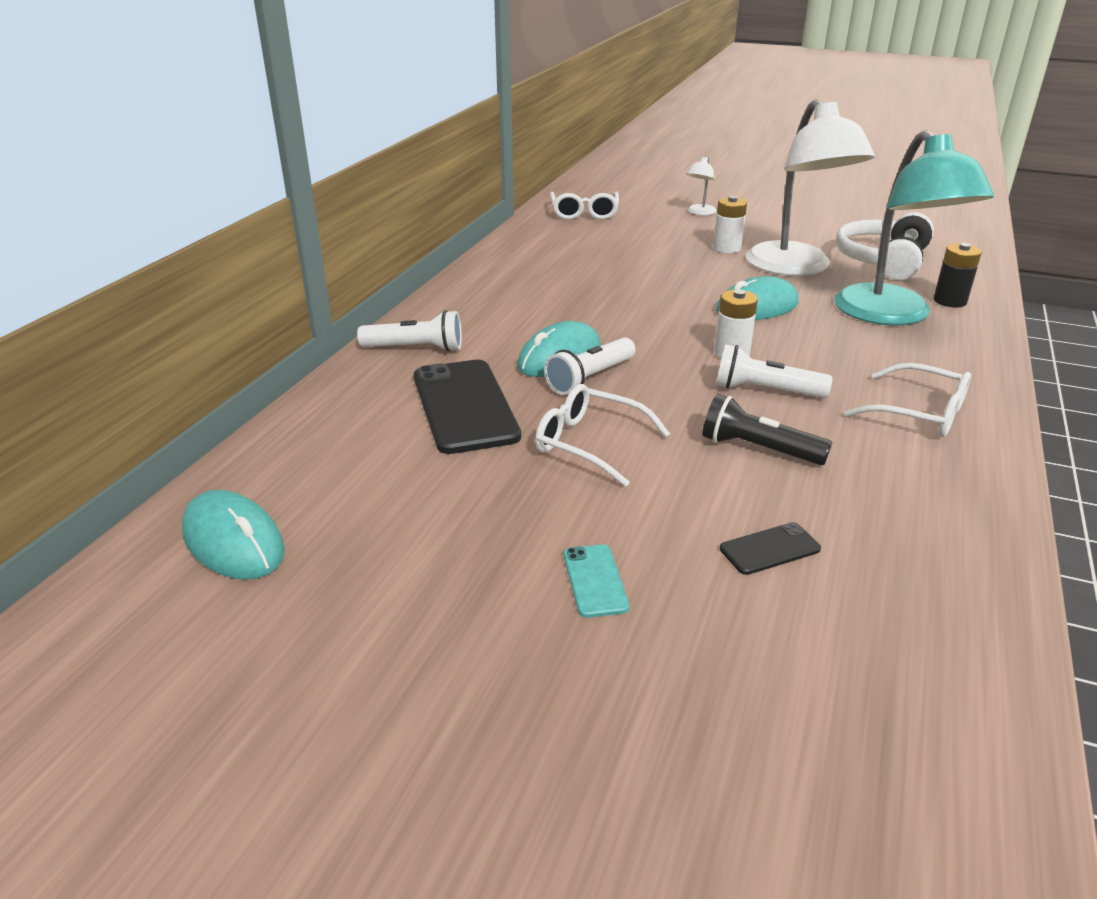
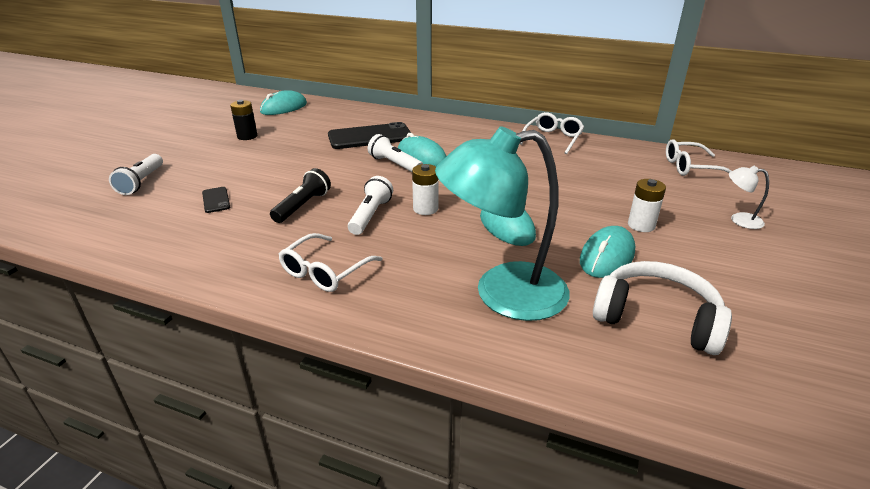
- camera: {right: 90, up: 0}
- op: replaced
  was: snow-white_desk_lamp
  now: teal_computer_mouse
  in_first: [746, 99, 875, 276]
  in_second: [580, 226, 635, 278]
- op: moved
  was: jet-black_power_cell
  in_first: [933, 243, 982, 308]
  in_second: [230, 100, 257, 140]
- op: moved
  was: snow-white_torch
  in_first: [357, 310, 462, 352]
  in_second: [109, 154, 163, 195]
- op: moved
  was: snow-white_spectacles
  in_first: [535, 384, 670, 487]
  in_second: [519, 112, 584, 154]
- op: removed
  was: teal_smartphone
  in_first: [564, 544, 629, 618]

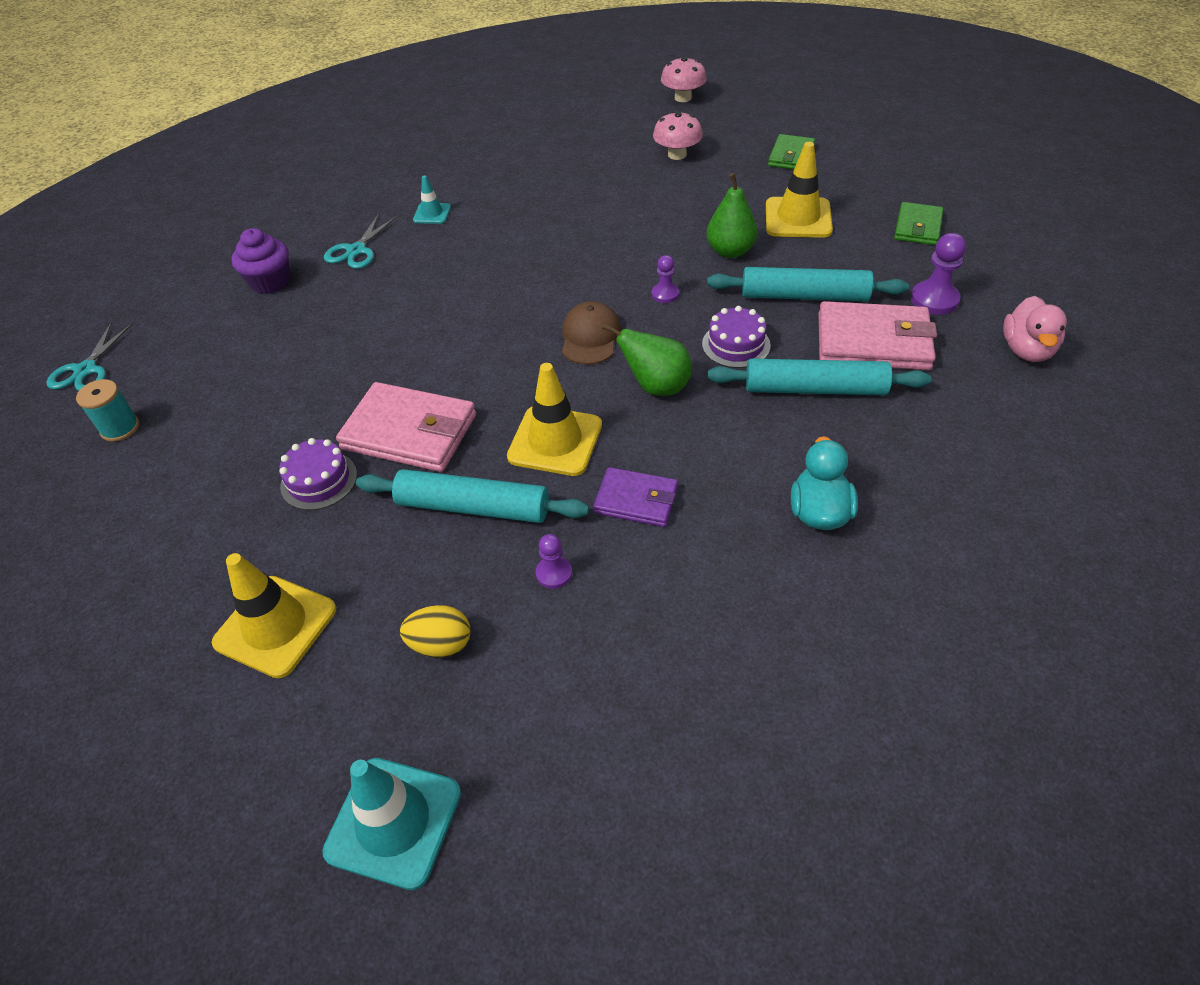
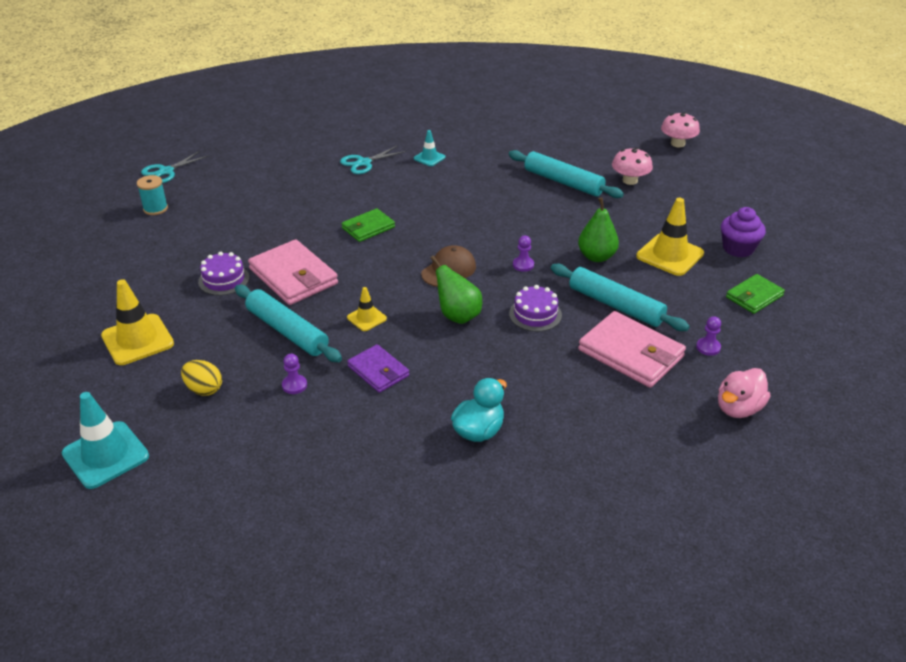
- camera: {right: 30, up: -10}
- op: moved
  was: leaf-green_card_wallet
  in_first: [768, 134, 815, 169]
  in_second: [342, 208, 395, 242]
- op: moved
  was: royal_purple_cupcake
  in_first: [231, 228, 290, 294]
  in_second: [721, 207, 766, 257]
- op: resized
  was: royal_purple_pawn
  in_first: [911, 233, 966, 315]
  in_second: [696, 316, 721, 356]
  ratio: 0.61
- op: moved
  was: teal_pastry_roller
  in_first: [707, 359, 931, 395]
  in_second: [509, 150, 624, 198]
- op: resized
  was: bright_yellow_traffic_cone
  in_first: [507, 363, 602, 476]
  in_second: [347, 287, 387, 331]
  ratio: 0.54

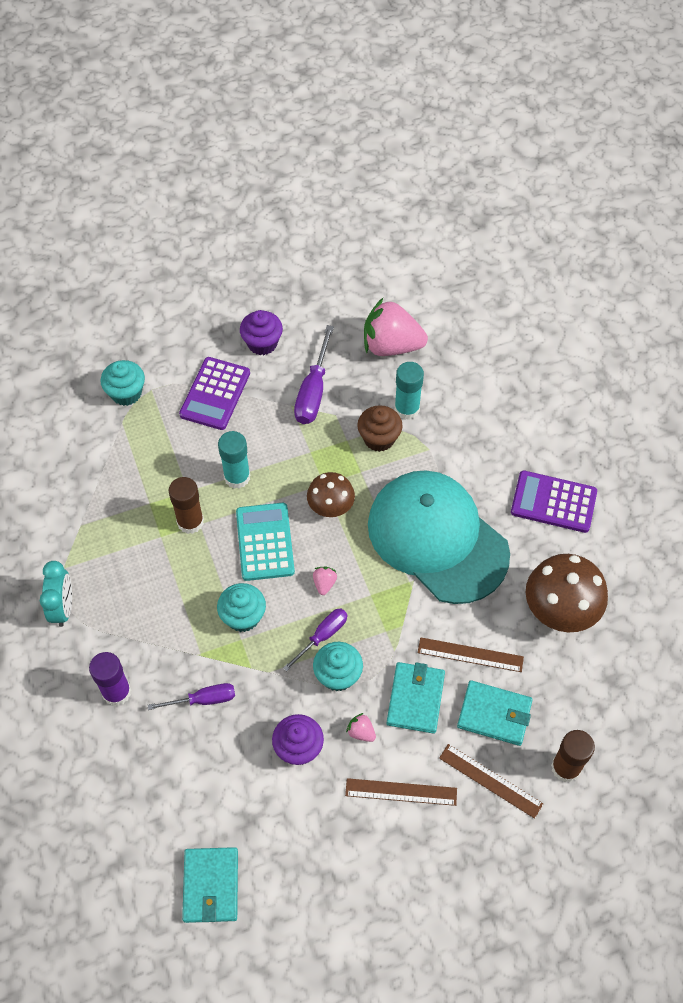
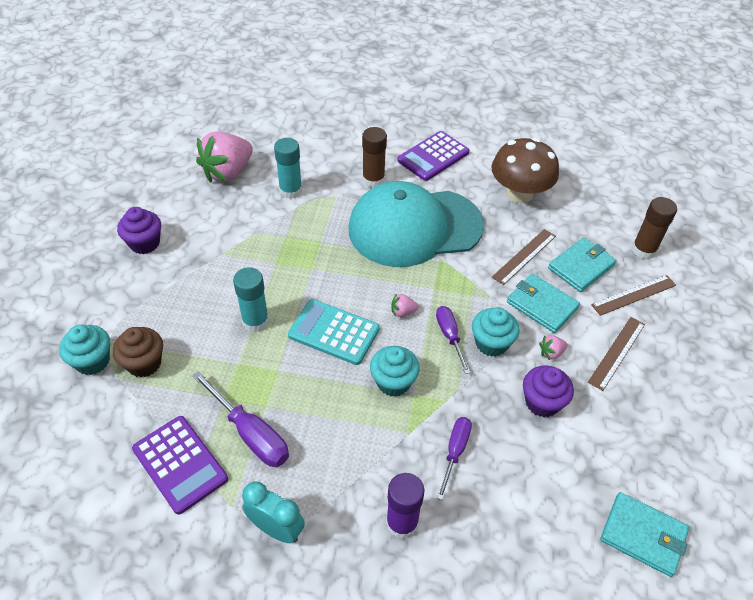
- camera: {right: -60, up: -10}
- op: moved
  was: royal_purple_hand_screwdriver
  in_first: [294, 325, 334, 424]
  in_second: [192, 371, 289, 467]
- op: moved
  was: royal_purple_adding_machine
  in_first: [179, 357, 250, 430]
  in_second: [132, 416, 228, 515]
- op: moved
  was: dark_brown_cupcake
  in_first: [357, 405, 403, 452]
  in_second: [113, 327, 163, 377]
- op: removed
  was: dark_brown_toadstool
  in_first: [307, 472, 355, 517]
- op: moved
  was: dark_brown_glue_stick
  in_first: [169, 477, 204, 534]
  in_second: [362, 127, 387, 187]
- op: turned
  was: rosy_strawberry
  in_first: [313, 567, 337, 595]
  in_second: [391, 293, 418, 317]
  clockwise: -45

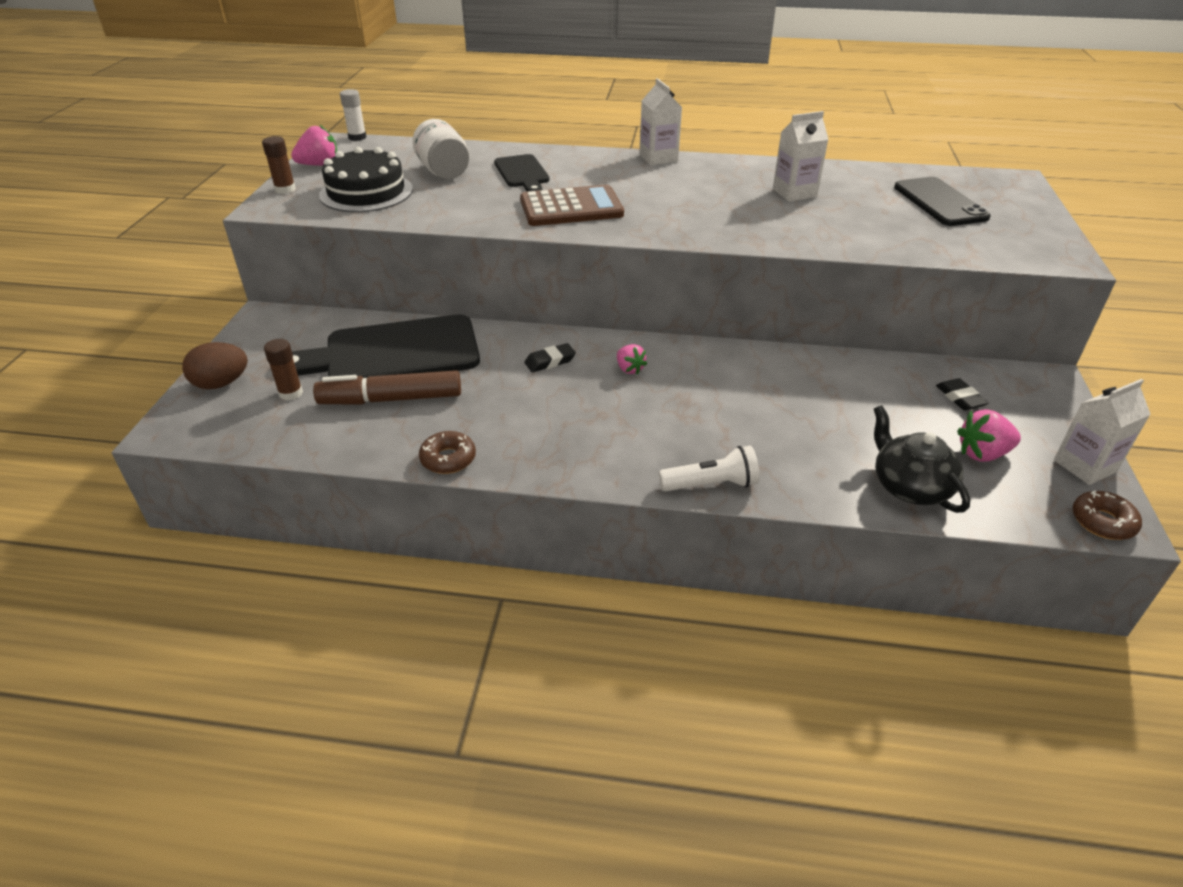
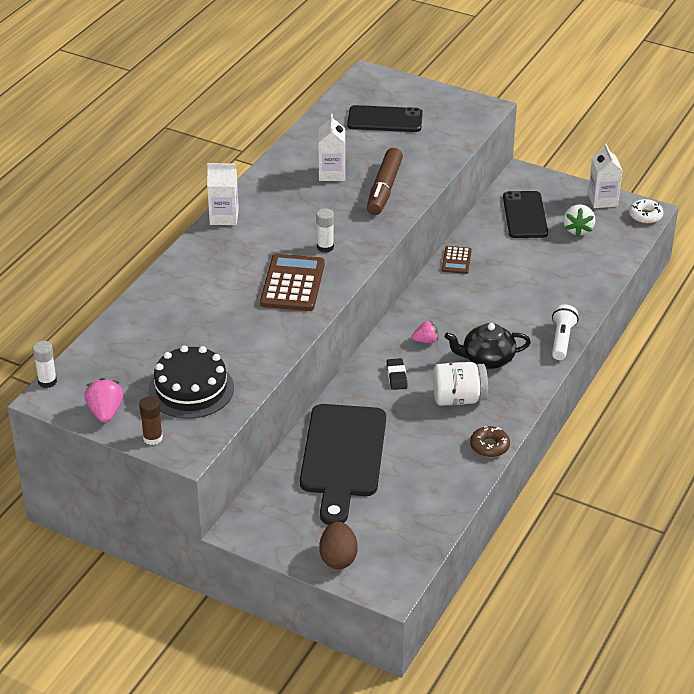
- camera: {right: -70, up: 0}
- op: moved
  was: snow-white_preserve_jar
  in_first: [412, 119, 469, 179]
  in_second: [433, 362, 488, 406]
- op: removed
  was: jet-black_bread_board
  in_first: [494, 154, 550, 191]
- op: removed
  was: dark_brown_glue_stick
  in_first: [264, 339, 303, 400]
- op: moved
  was: dark_brown_marker
  in_first: [313, 370, 461, 404]
  in_second: [367, 148, 403, 215]
- op: replaced
  was: jet-black_pencil_eraser
  now: jet-black_smartphone
  in_first: [936, 378, 989, 410]
  in_second: [503, 191, 548, 238]
- op: moved
  was: jet-black_tea_pot
  in_first: [874, 405, 970, 513]
  in_second: [445, 323, 531, 369]
- op: recoloured
  was: rosy_strawberry
  now: snow-white_strawberry
  in_first: [957, 409, 1021, 462]
  in_second: [563, 204, 595, 237]
- op: recoloured
  was: dark_brown_doughnut
  now: snow-white_doughnut
  in_first: [1072, 490, 1142, 540]
  in_second: [629, 199, 663, 224]
- op: added
  now: snow-white_glue_stick
  in_second: [316, 208, 334, 253]
- op: added
  now: dark_brown_adding_machine
  in_second: [442, 246, 472, 274]

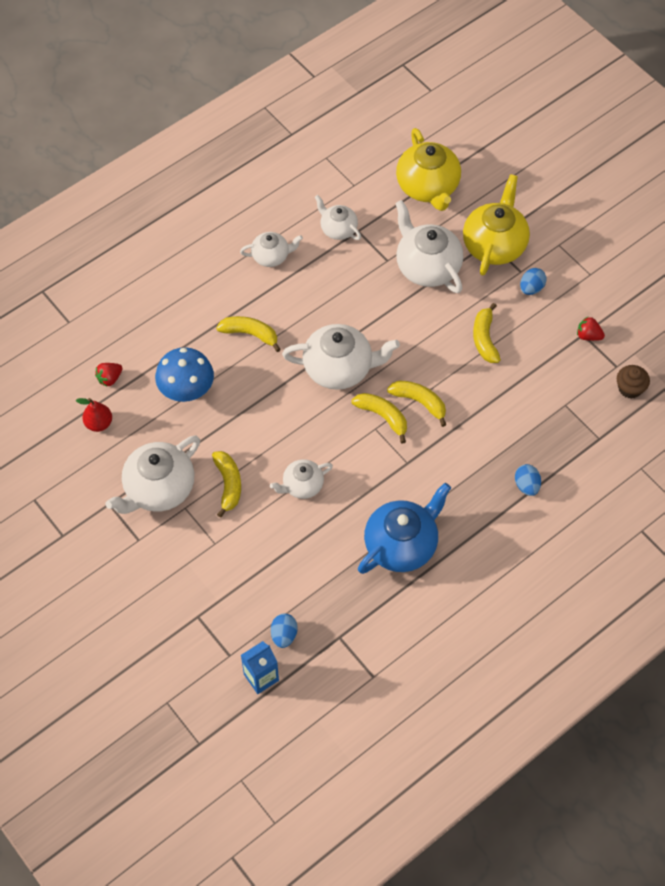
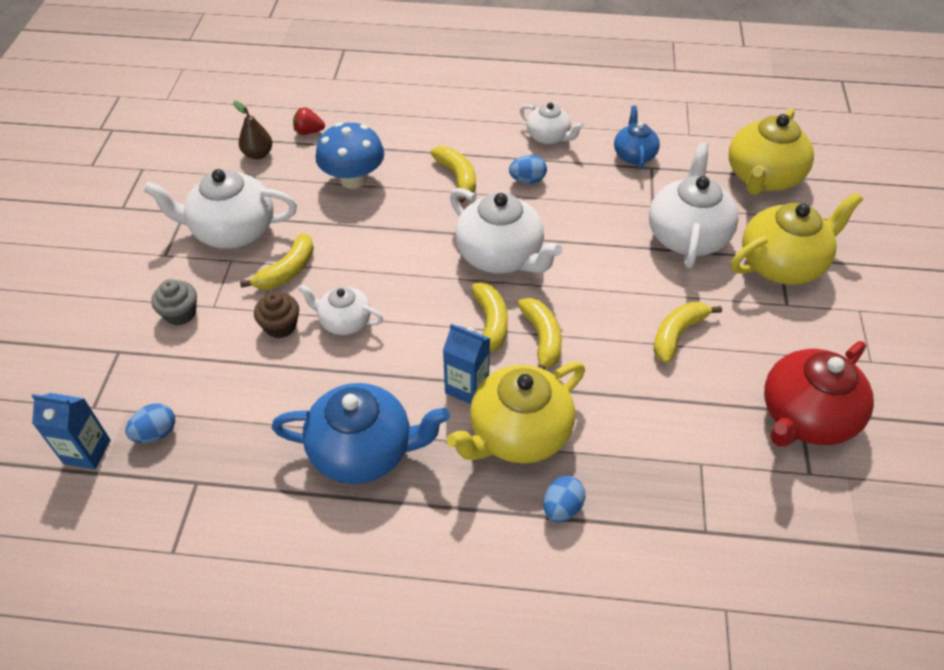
- camera: {right: 45, up: -10}
- op: recoloured
  was: snow-white_tea_pot
  now: blue_tea_pot
  in_first: [315, 195, 361, 240]
  in_second: [614, 106, 660, 169]
- op: moved
  was: blue_toy_egg
  in_first: [520, 268, 546, 295]
  in_second: [509, 155, 547, 184]
- op: replaced
  was: scarlet_strawberry
  now: scarlet_tea_pot
  in_first: [577, 317, 605, 341]
  in_second: [764, 341, 874, 447]
- op: moved
  was: dark_brown_cupcake
  in_first: [617, 365, 650, 399]
  in_second: [254, 292, 299, 338]
- op: recoloured
  was: scarlet_pear_fruit
  now: dark_brown_pear_fruit
  in_first: [76, 398, 112, 432]
  in_second: [233, 101, 272, 159]
- op: added
  now: gray_cupcake
  in_second: [151, 279, 197, 326]
- op: added
  now: blue_carton
  in_second: [443, 323, 490, 404]
- op: added
  now: bright_yellow_tea_pot
  in_second: [446, 362, 585, 463]

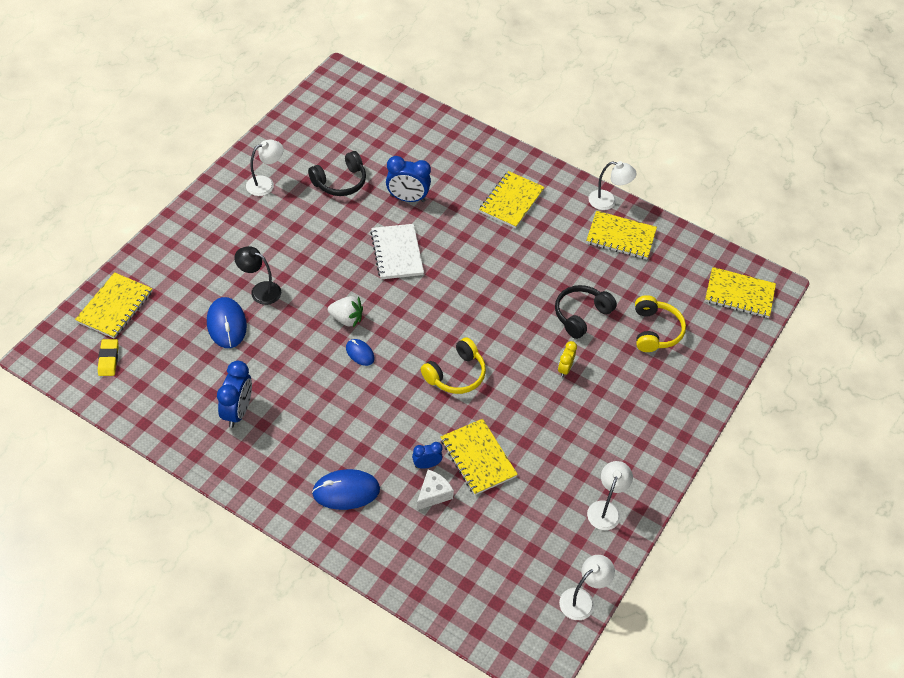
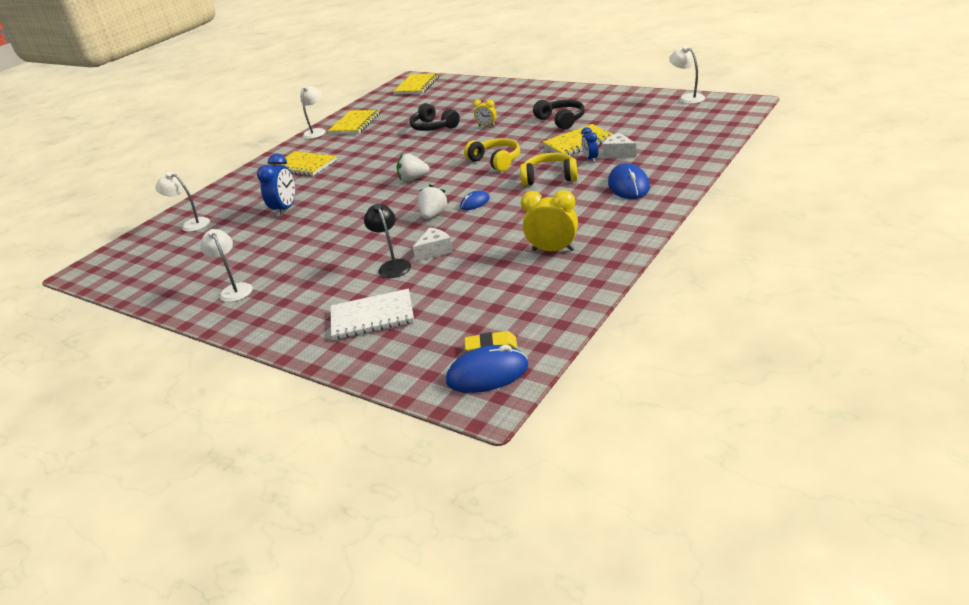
- camera: {right: -80, up: -20}
- op: moved
  was: jet-black_over-ear_headphones
  in_first: [308, 151, 366, 196]
  in_second: [533, 100, 585, 130]
- op: moved
  was: snow-white_exercise_book
  in_first: [371, 224, 424, 279]
  in_second: [331, 289, 414, 340]
- op: turned
  was: jet-black_desk_lamp
  in_first: [234, 246, 281, 305]
  in_second: [364, 204, 411, 278]
  clockwise: 135
- op: removed
  was: bright_yellow_exercise_book
  in_first: [75, 272, 152, 339]
- op: moved
  was: bright_yellow_over-ear_headphones
  in_first: [635, 295, 686, 352]
  in_second: [520, 153, 578, 186]
- op: moved
  was: blue_computer_mouse
  in_first: [207, 297, 247, 348]
  in_second: [446, 345, 528, 393]
- op: recoloured
  was: blue_clock
  now: bright_yellow_clock
  in_first: [217, 361, 252, 428]
  in_second: [521, 190, 578, 251]
- op: moved
  was: snow-white_desk_lamp
  in_first: [587, 461, 633, 530]
  in_second: [155, 172, 210, 232]
- op: added
  now: snow-white_strawberry
  in_second: [397, 153, 430, 181]
- op: added
  now: snow-white_cheese_wedge
  in_second: [413, 228, 453, 262]

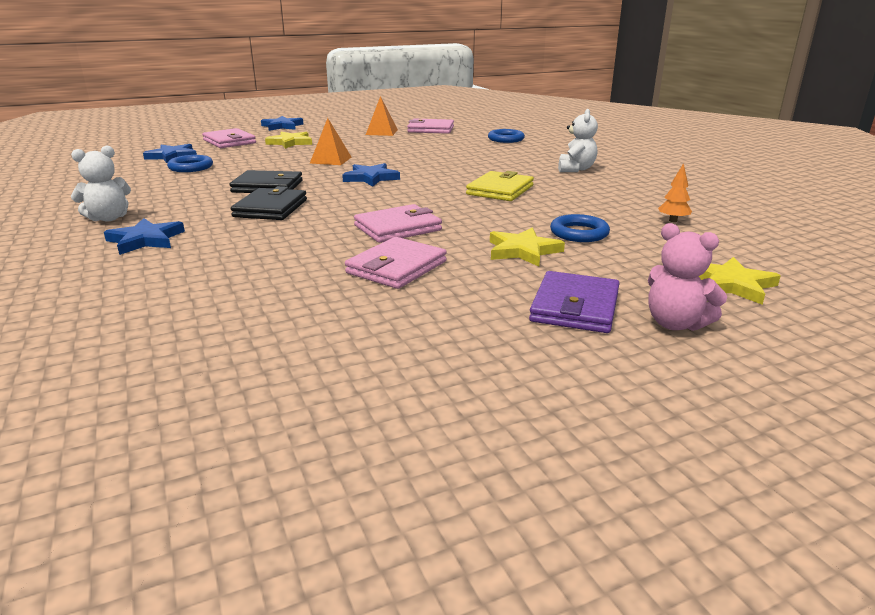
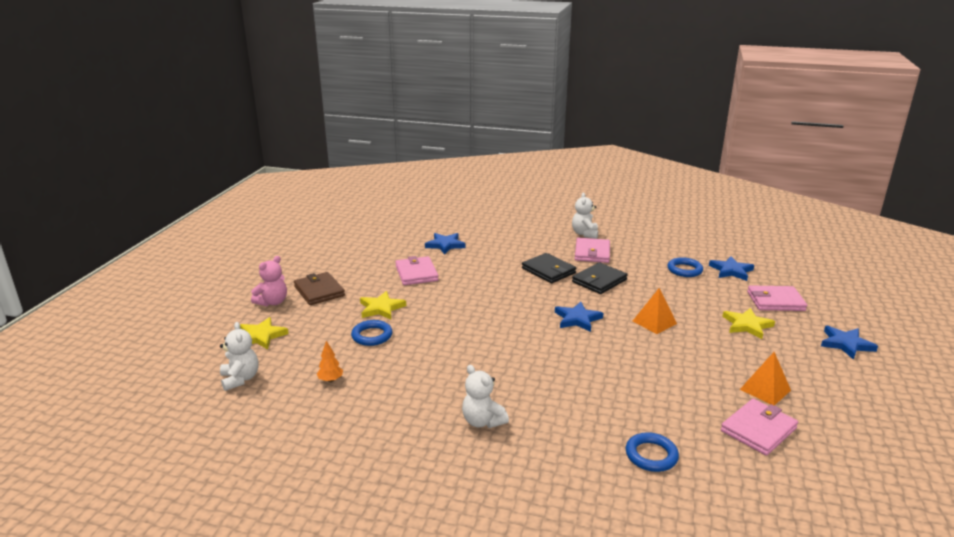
- camera: {right: 130, up: 0}
- op: removed
  was: bright_yellow_card_wallet
  in_first: [466, 171, 534, 201]
- op: moved
  was: rosy_card_wallet
  in_first: [354, 204, 442, 243]
  in_second: [575, 238, 610, 263]
- op: moved
  was: blue_five-pointed_star
  in_first: [104, 218, 185, 255]
  in_second: [425, 233, 465, 255]
- op: turned
  was: rosy_teddy_bear
  in_first: [648, 223, 727, 331]
  in_second: [251, 256, 287, 306]
  clockwise: 135
- op: recoloured
  was: royal_purple_card_wallet
  now: dark_brown_card_wallet
  in_first: [529, 271, 619, 333]
  in_second: [294, 272, 345, 305]
- op: added
  now: snow-white_teddy_bear
  in_second: [220, 322, 259, 391]

